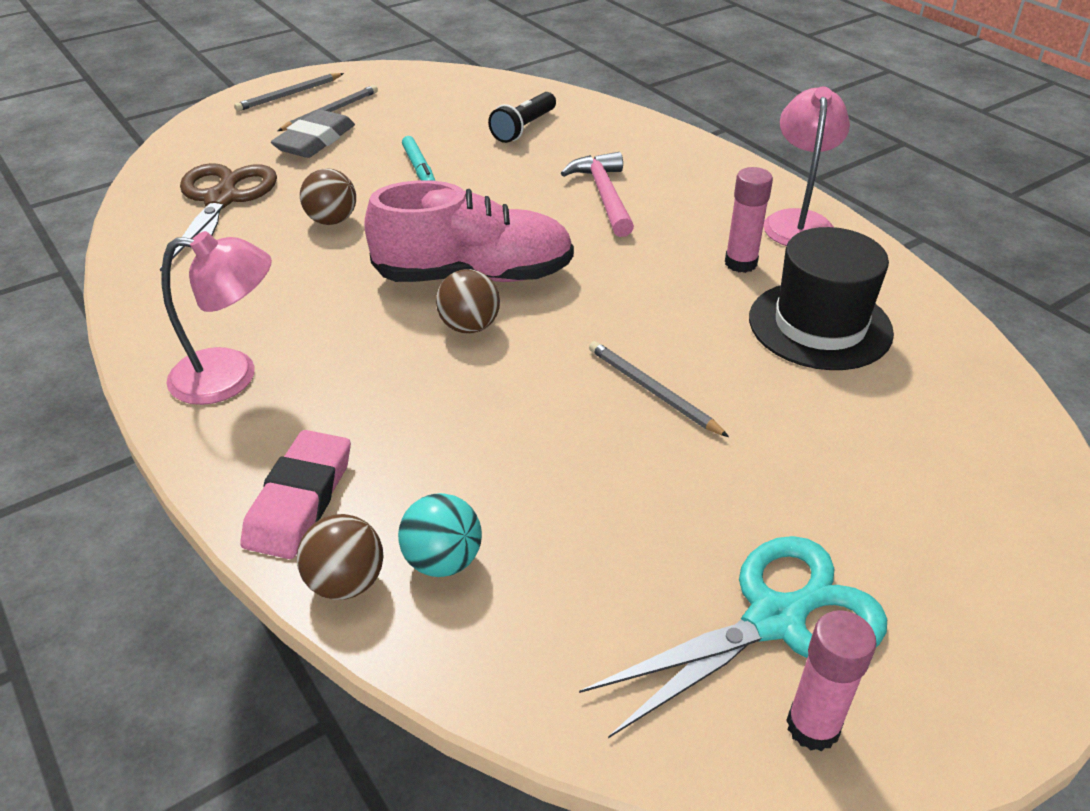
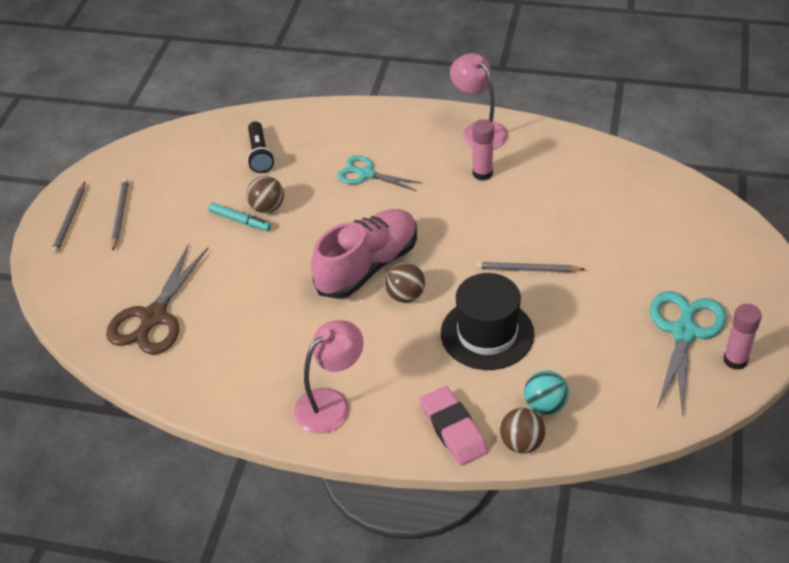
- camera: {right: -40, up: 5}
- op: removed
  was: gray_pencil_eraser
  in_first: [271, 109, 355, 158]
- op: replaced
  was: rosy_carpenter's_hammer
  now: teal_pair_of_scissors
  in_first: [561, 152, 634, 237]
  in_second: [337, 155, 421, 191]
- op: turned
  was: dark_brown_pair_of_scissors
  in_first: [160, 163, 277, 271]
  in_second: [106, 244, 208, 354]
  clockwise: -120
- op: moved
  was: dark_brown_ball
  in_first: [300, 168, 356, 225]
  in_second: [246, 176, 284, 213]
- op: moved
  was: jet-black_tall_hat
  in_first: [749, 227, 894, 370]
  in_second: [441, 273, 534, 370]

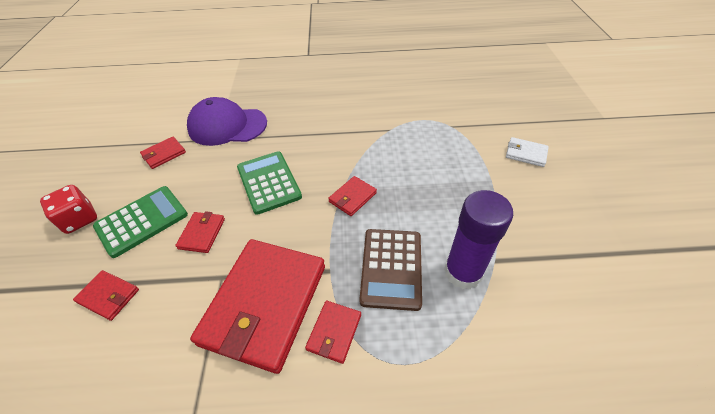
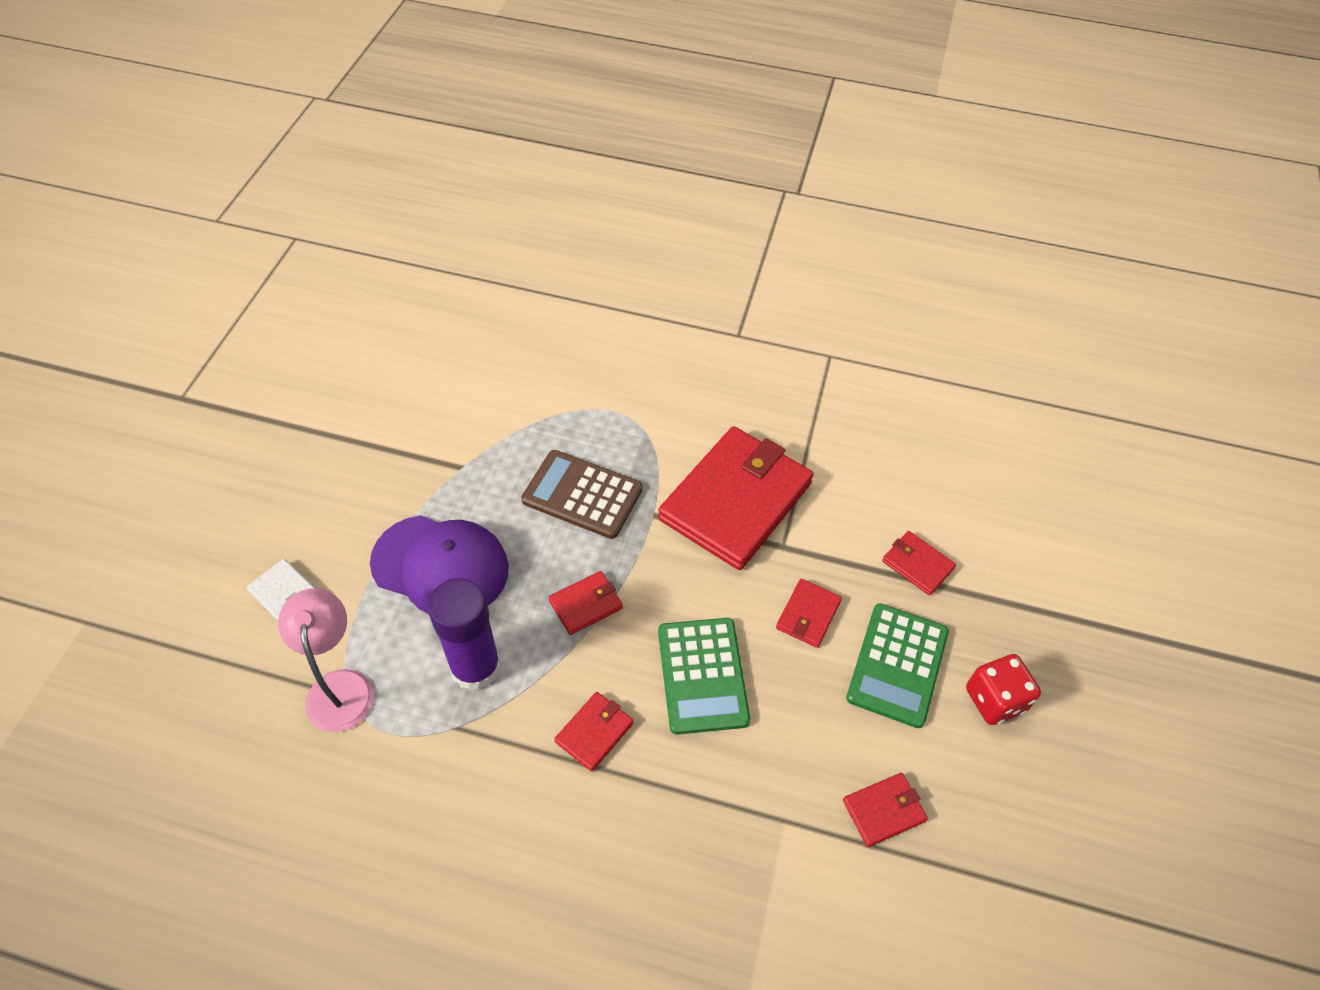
- camera: {right: -165, up: 5}
- op: moved
  was: royal_purple_cap
  in_first: [187, 97, 267, 146]
  in_second: [370, 515, 509, 614]
- op: turned
  was: leaf-green_adding_machine
  in_first: [93, 186, 188, 258]
  in_second: [846, 603, 949, 728]
  clockwise: -45
- op: moved
  was: royal_purple_glue_stick
  in_first: [444, 190, 513, 289]
  in_second: [428, 578, 501, 691]
- op: turned
  was: dark_brown_adding_machine
  in_first: [359, 229, 422, 311]
  in_second: [521, 450, 643, 539]
  clockwise: -90
- op: moved
  was: scarlet_card_wallet
  in_first: [305, 301, 361, 364]
  in_second: [554, 692, 633, 772]
- op: added
  now: rosy_desk_lamp
  in_second: [278, 588, 374, 732]

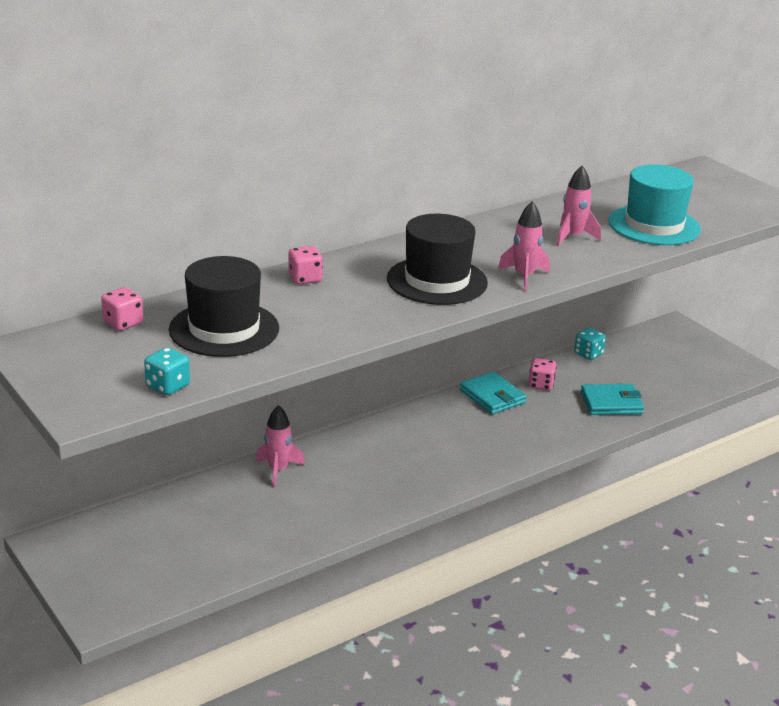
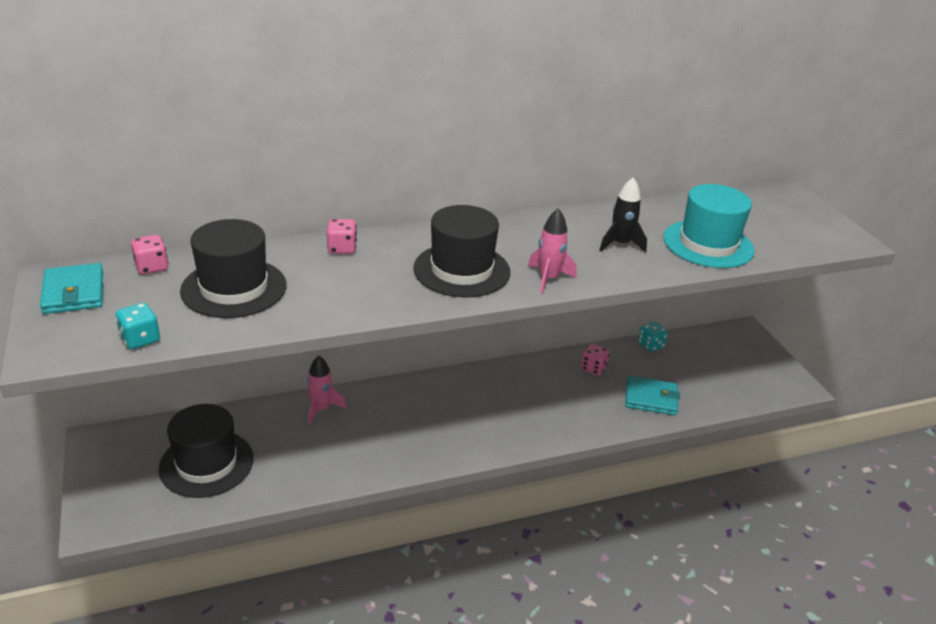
- camera: {right: 15, up: 5}
- op: recoloured
  was: rosy_toy_rocket
  now: jet-black_toy_rocket
  in_first: [557, 166, 601, 246]
  in_second: [599, 178, 647, 253]
- op: moved
  was: teal_card_wallet
  in_first: [460, 372, 527, 414]
  in_second: [40, 263, 103, 314]
- op: added
  now: jet-black_tall_hat
  in_second: [159, 404, 254, 498]

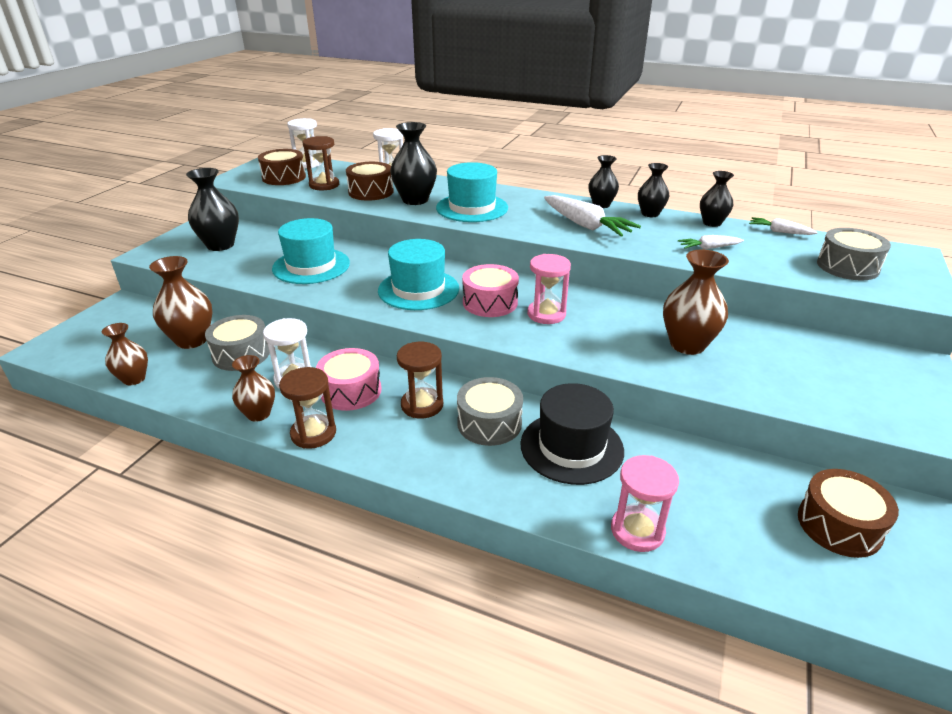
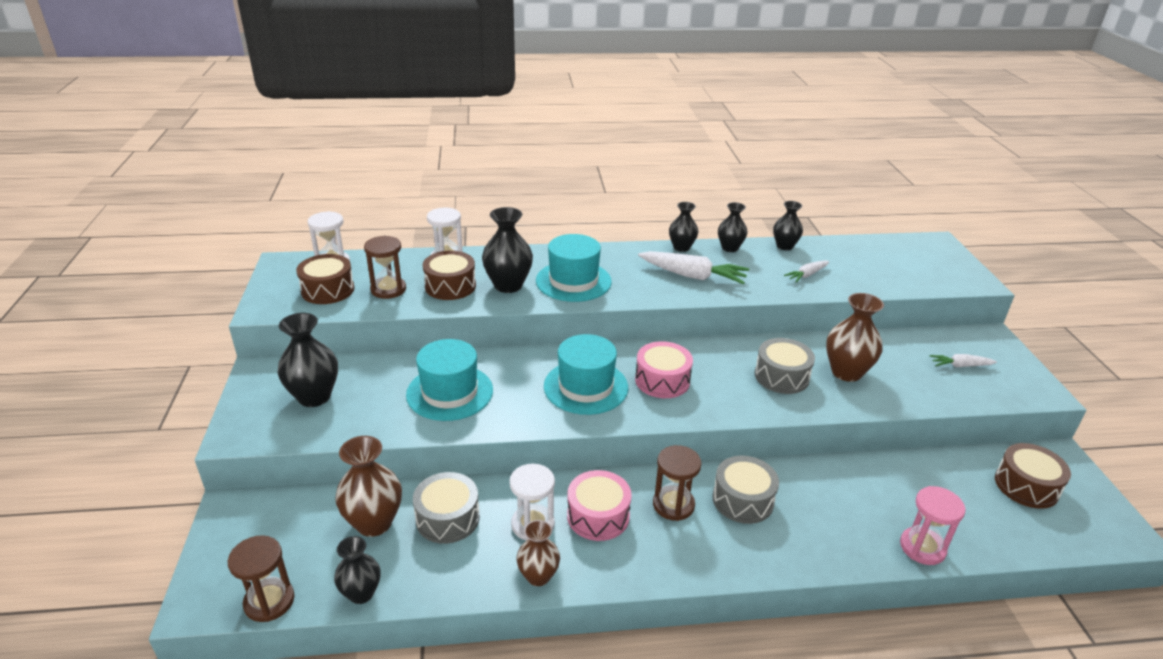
- camera: {right: -30, up: 0}
- op: moved
  was: snow-white_toy_carrot
  in_first: [749, 217, 818, 235]
  in_second: [930, 354, 997, 367]
- op: moved
  was: gray_snare_drum
  in_first: [817, 228, 891, 280]
  in_second: [755, 338, 815, 394]
- op: removed
  was: rosy_hourglass
  in_first: [527, 254, 571, 324]
- op: recoloured
  was: dark_brown_vase
  now: jet-black_vase
  in_first: [102, 323, 148, 385]
  in_second: [334, 536, 381, 604]
- op: moved
  was: dark_brown_hourglass
  in_first: [279, 367, 336, 449]
  in_second: [228, 535, 294, 622]
- op: removed
  was: jet-black_tall_hat
  in_first: [520, 383, 624, 485]

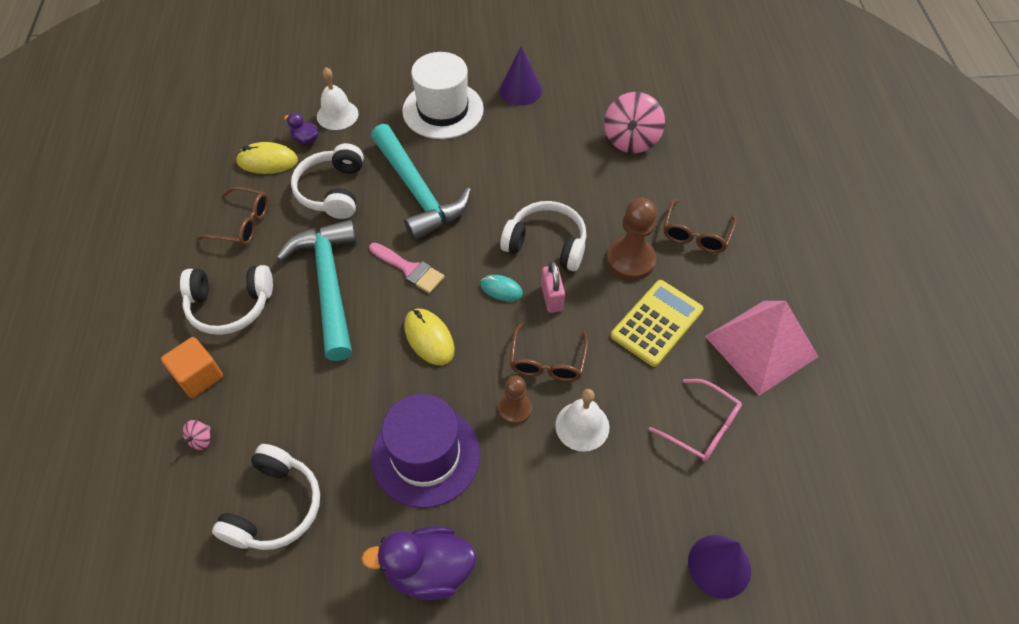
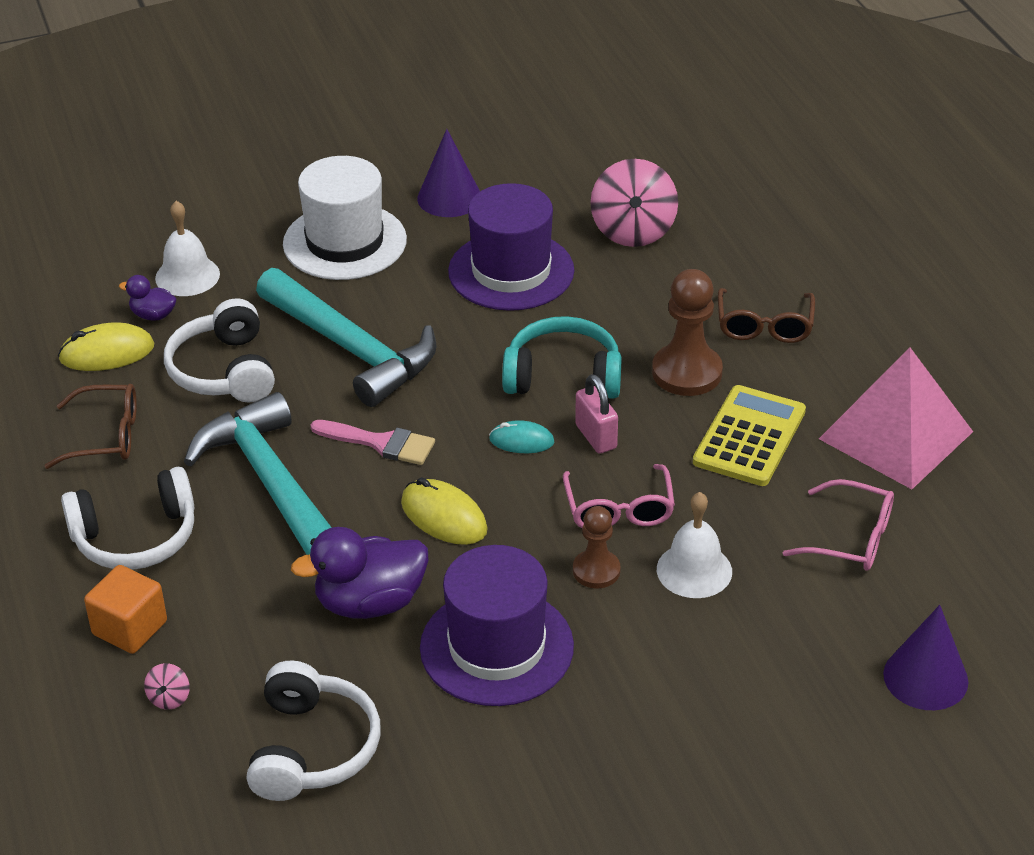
- camera: {right: -15, up: -15}
- op: recoloured
  was: snow-white_over-ear_headphones
  now: teal_over-ear_headphones
  in_first: [500, 201, 587, 271]
  in_second: [502, 316, 622, 399]
- op: recoloured
  was: dark_brown_spectacles
  now: rosy_spectacles
  in_first: [509, 322, 588, 382]
  in_second: [563, 464, 675, 528]
- op: moved
  was: royal_purple_rubber_duck
  in_first: [361, 526, 477, 600]
  in_second: [291, 527, 428, 619]
- op: added
  now: royal_purple_tall_hat
  in_second: [448, 183, 574, 311]

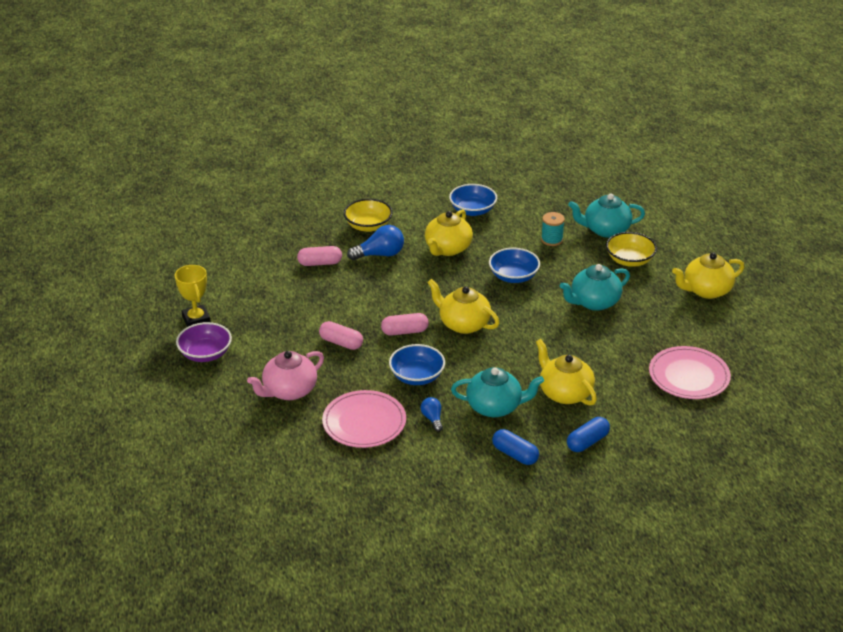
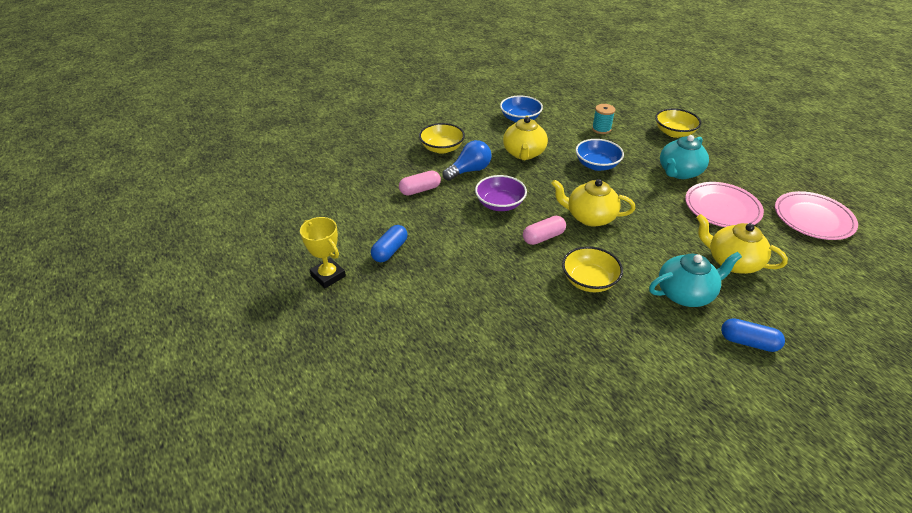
- camera: {right: -20, up: 5}
- op: removed
  was: teal_tea_pot
  in_first: [568, 193, 645, 238]
- op: removed
  was: bright_yellow_tea_pot
  in_first: [672, 252, 744, 299]
- op: removed
  was: rosy_pill
  in_first: [319, 321, 363, 350]
- op: moved
  was: royal_purple_serving_bowl
  in_first: [176, 322, 232, 362]
  in_second: [475, 175, 527, 211]
- op: recoloured
  was: blue_serving_bowl
  now: bright_yellow_serving_bowl
  in_first: [389, 344, 445, 385]
  in_second: [562, 246, 623, 292]
- op: removed
  was: rosy_tea_pot
  in_first: [247, 351, 324, 400]
- op: moved
  was: rosy_dinner_plate
  in_first: [322, 390, 406, 448]
  in_second: [685, 182, 764, 227]
- op: removed
  was: blue_bulb
  in_first: [421, 397, 443, 432]
- op: moved
  was: blue_pill
  in_first: [567, 417, 610, 452]
  in_second: [371, 225, 408, 262]

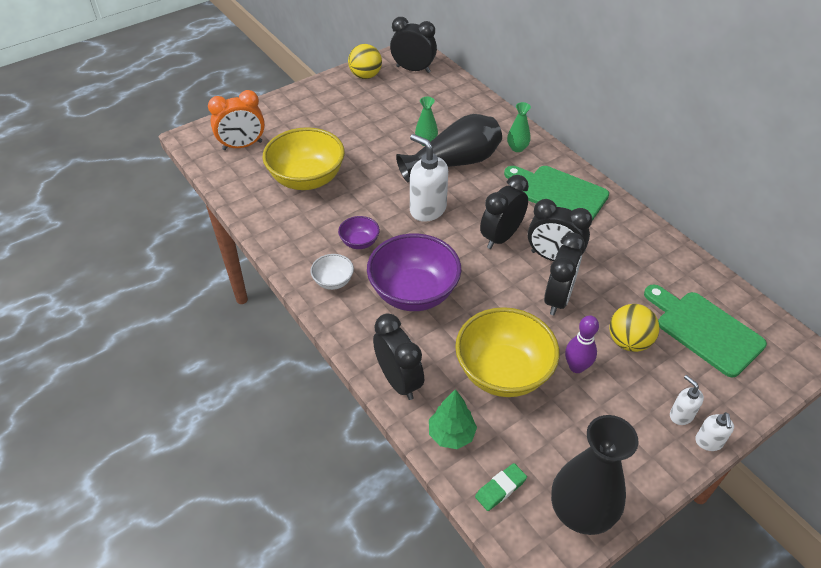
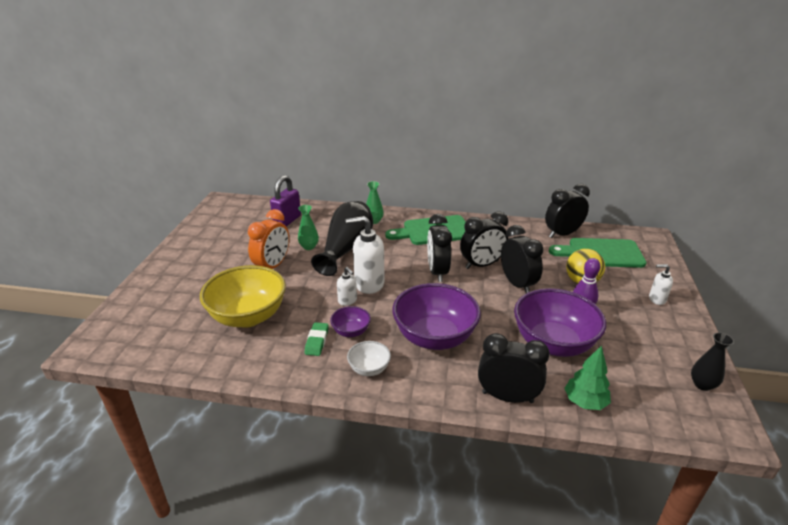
- camera: {right: -45, up: -15}
- op: moved
  was: jet-black_clock
  in_first: [390, 17, 437, 73]
  in_second: [545, 184, 590, 238]
- op: removed
  was: bright_yellow_ball
  in_first: [348, 44, 382, 79]
- op: moved
  was: orange-coloured_clock
  in_first: [208, 90, 265, 150]
  in_second: [248, 209, 289, 269]
- op: recoloured
  was: bright_yellow_serving_bowl
  now: royal_purple_serving_bowl
  in_first: [455, 307, 560, 397]
  in_second: [514, 288, 606, 357]
- op: moved
  was: snow-white_soap_dispenser
  in_first: [695, 412, 734, 451]
  in_second: [337, 267, 357, 306]
- op: resized
  was: jet-black_vase
  in_first: [551, 415, 639, 535]
  in_second: [691, 332, 734, 391]
  ratio: 0.49
- op: moved
  was: leaf-green_pencil_eraser
  in_first: [475, 463, 527, 511]
  in_second: [305, 322, 329, 356]
- op: added
  now: royal_purple_small_lock
  in_second: [270, 175, 301, 227]

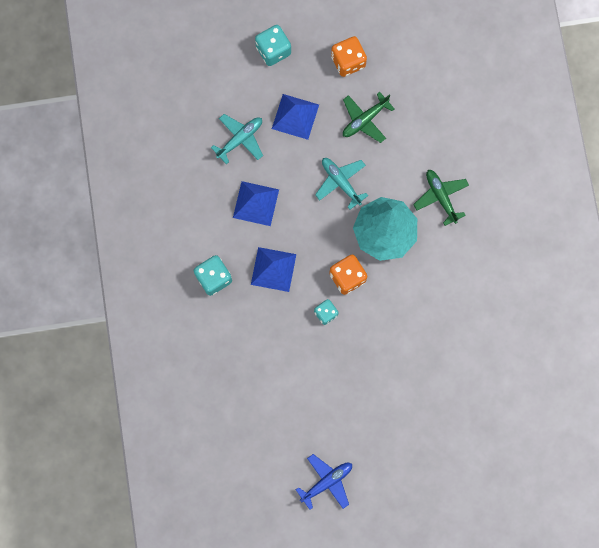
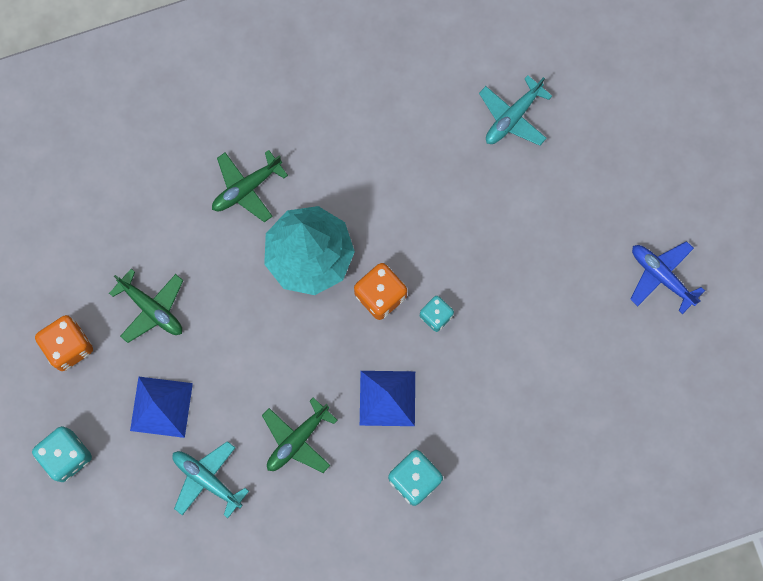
- camera: {right: -100, up: 0}
- op: moved
  was: teal_toy_plane
  in_first: [315, 158, 368, 210]
  in_second: [479, 76, 552, 146]
- op: replaced
  was: blue_solid_pyramid
  now: leaf-green_toy_plane
  in_first: [233, 181, 279, 226]
  in_second: [262, 397, 338, 473]

